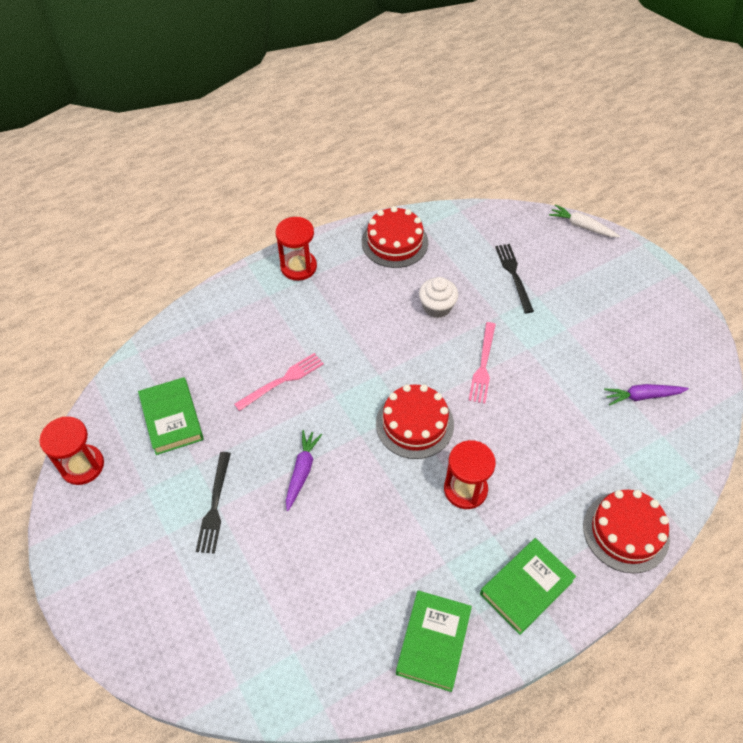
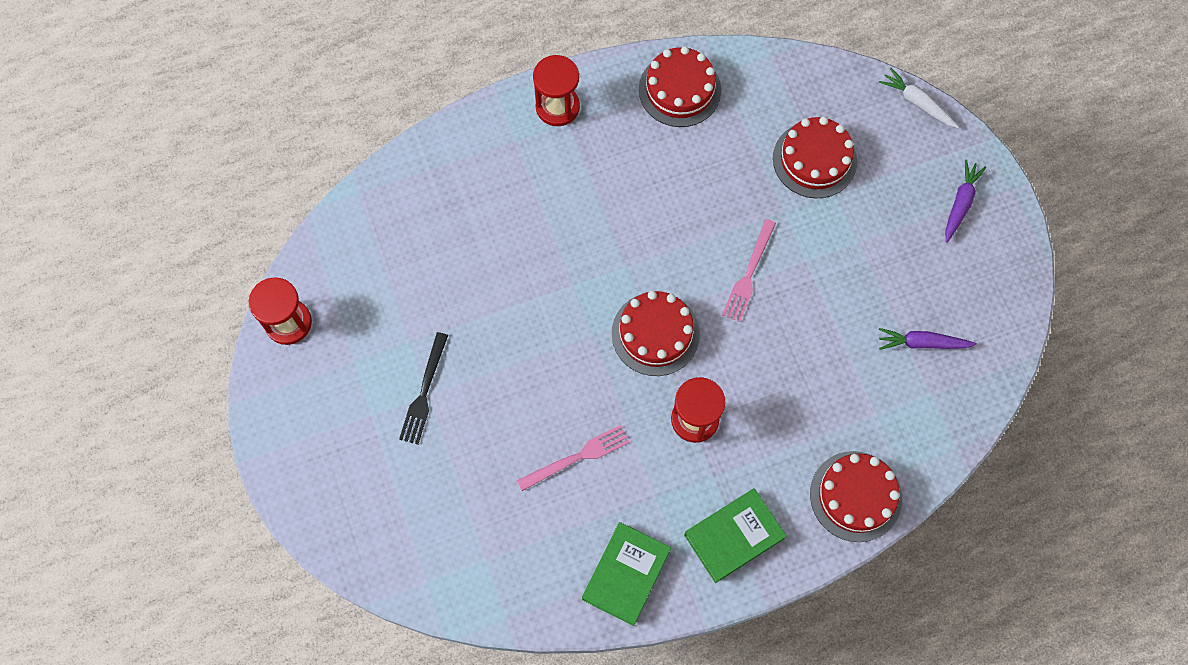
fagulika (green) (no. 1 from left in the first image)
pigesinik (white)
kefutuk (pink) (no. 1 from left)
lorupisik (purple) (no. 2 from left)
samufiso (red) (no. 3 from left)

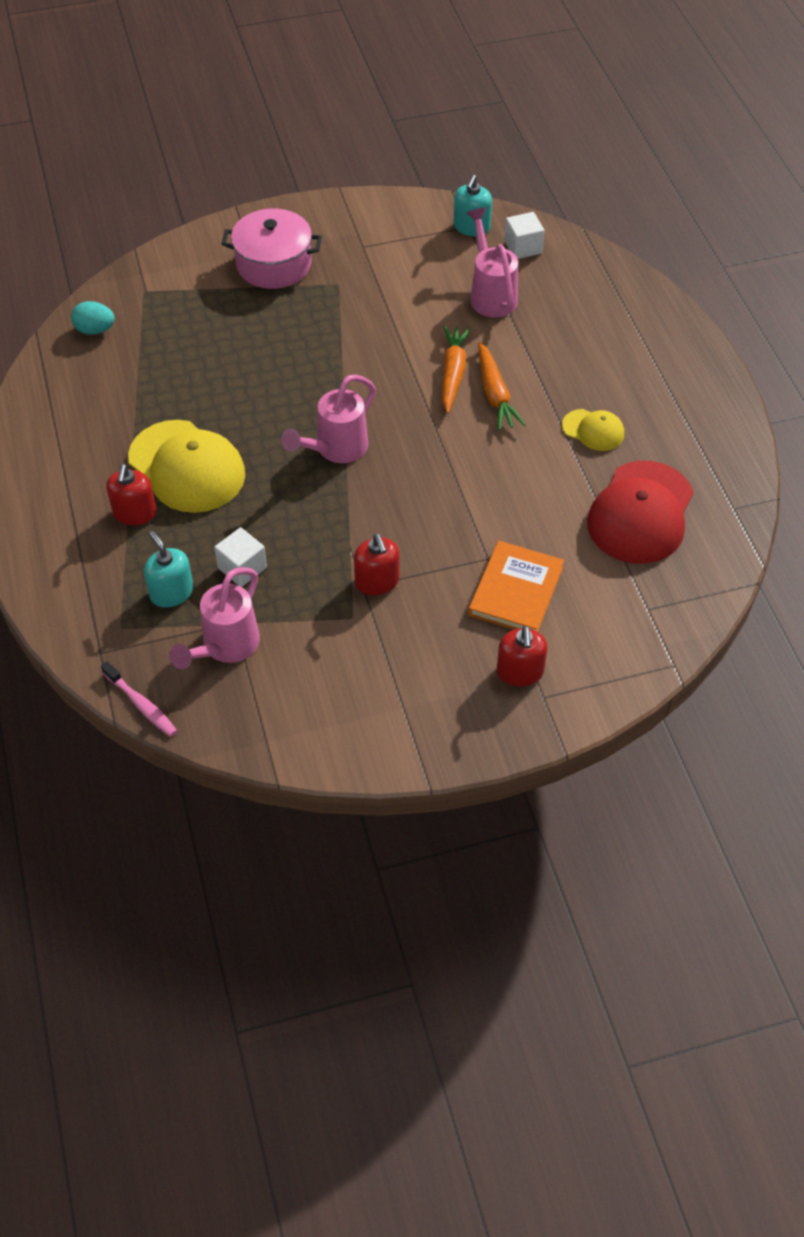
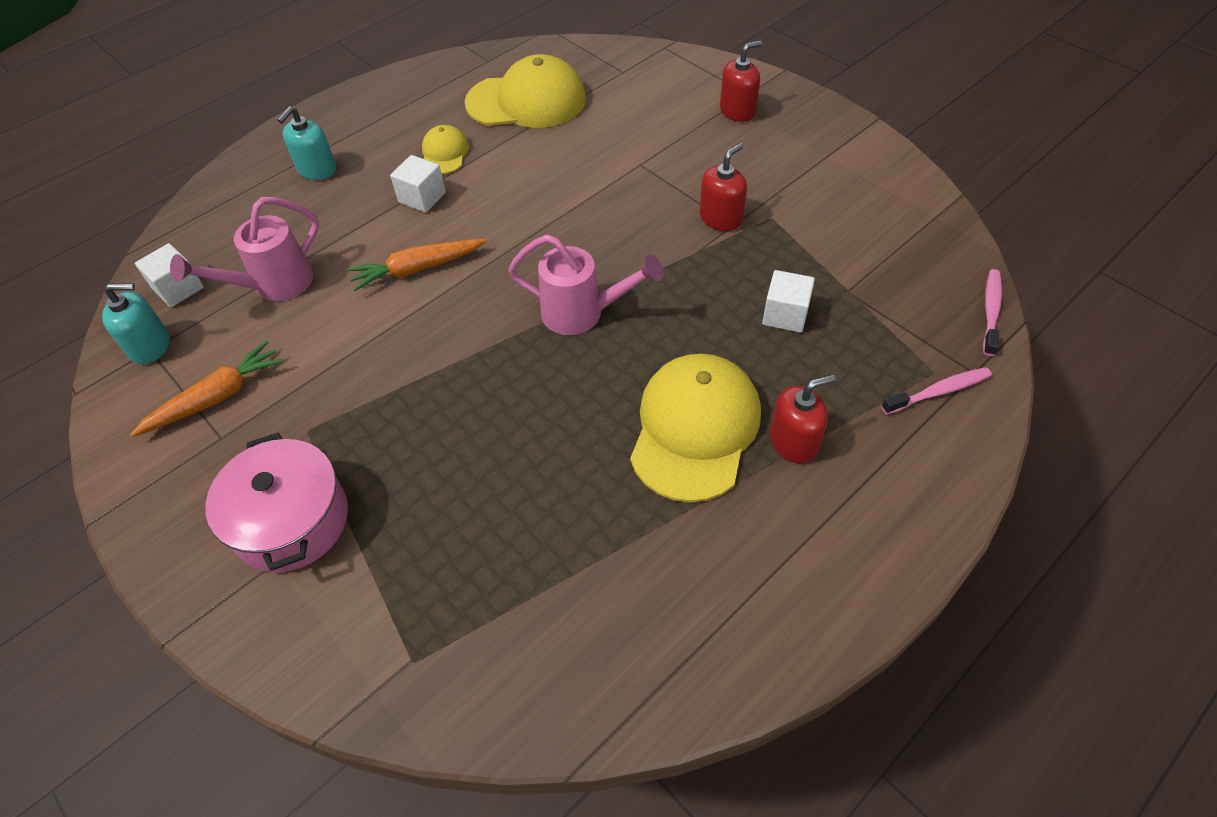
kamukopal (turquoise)
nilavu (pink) (no. 1 from left in the first image)
fagulika (orange)
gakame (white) (no. 2 from left)
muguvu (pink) (no. 1 from left)
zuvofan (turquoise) (no. 2 from left)
lorupisik (orange) (no. 1 from left)
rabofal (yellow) (no. 2 from left)

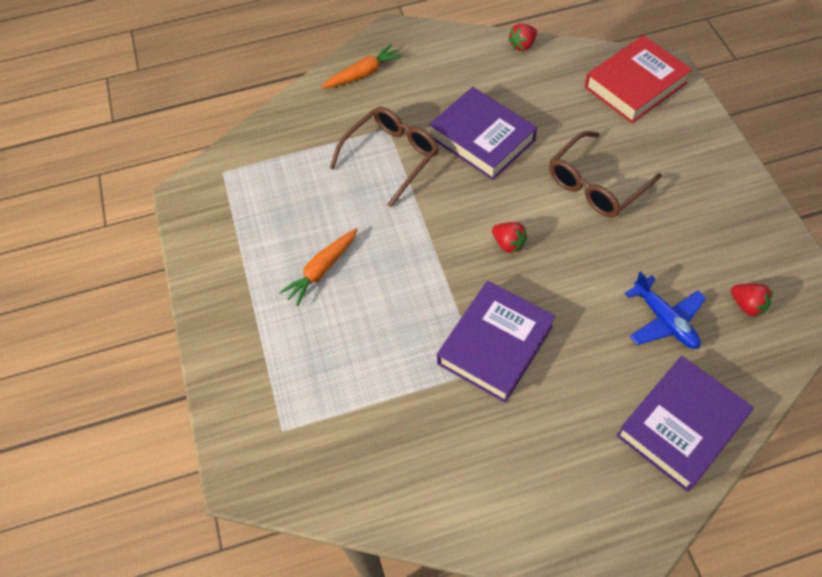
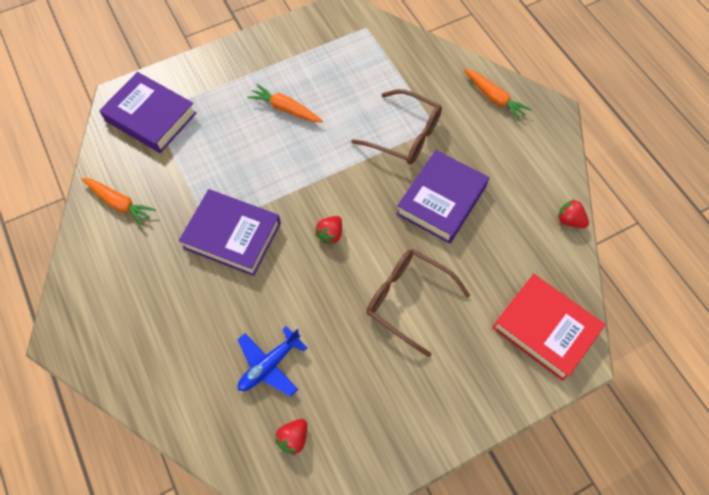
lorupisik (orange) (no. 1 from left)
fagulika (purple) (no. 1 from left)

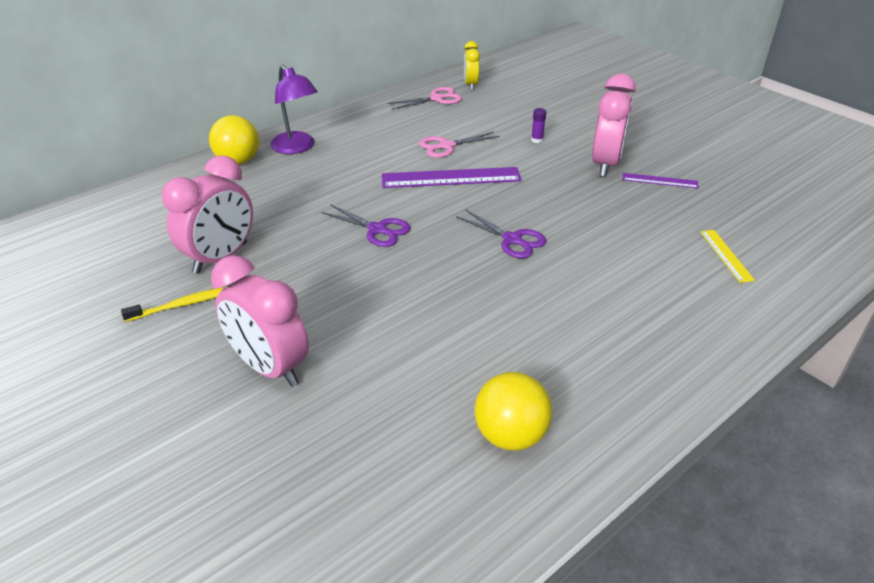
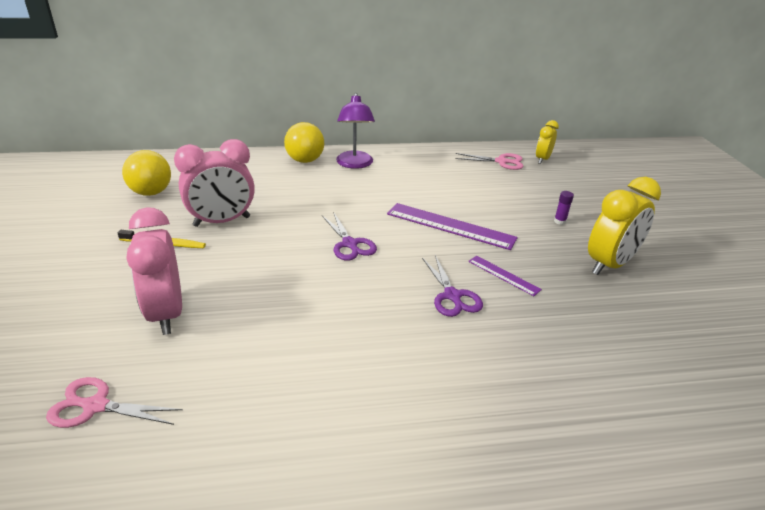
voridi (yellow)
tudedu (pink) (no. 1 from left)
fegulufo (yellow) (no. 1 from left)
voridi (purple) (no. 2 from left)
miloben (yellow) (no. 2 from left)

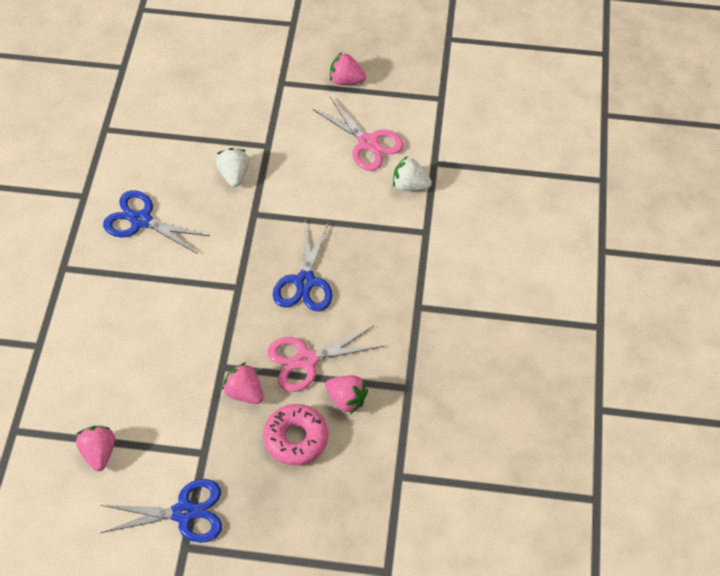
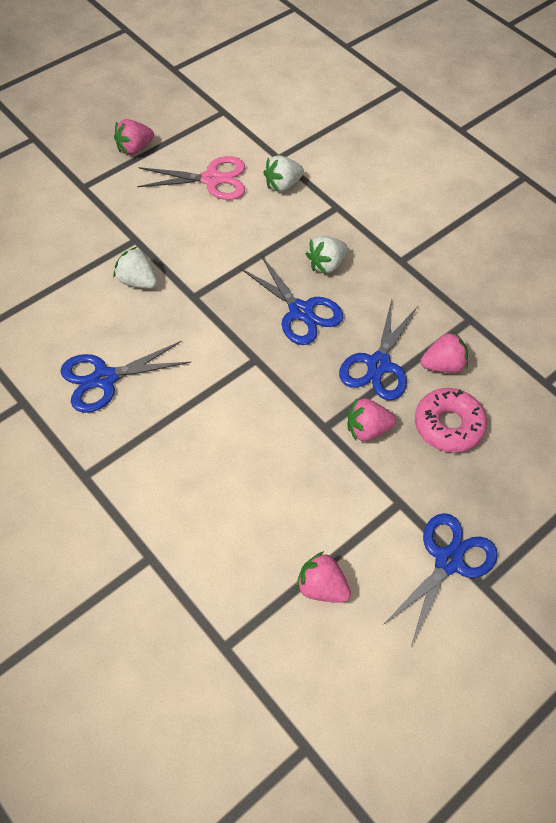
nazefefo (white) (no. 3 from left)
tudedu (blue) (no. 3 from left)

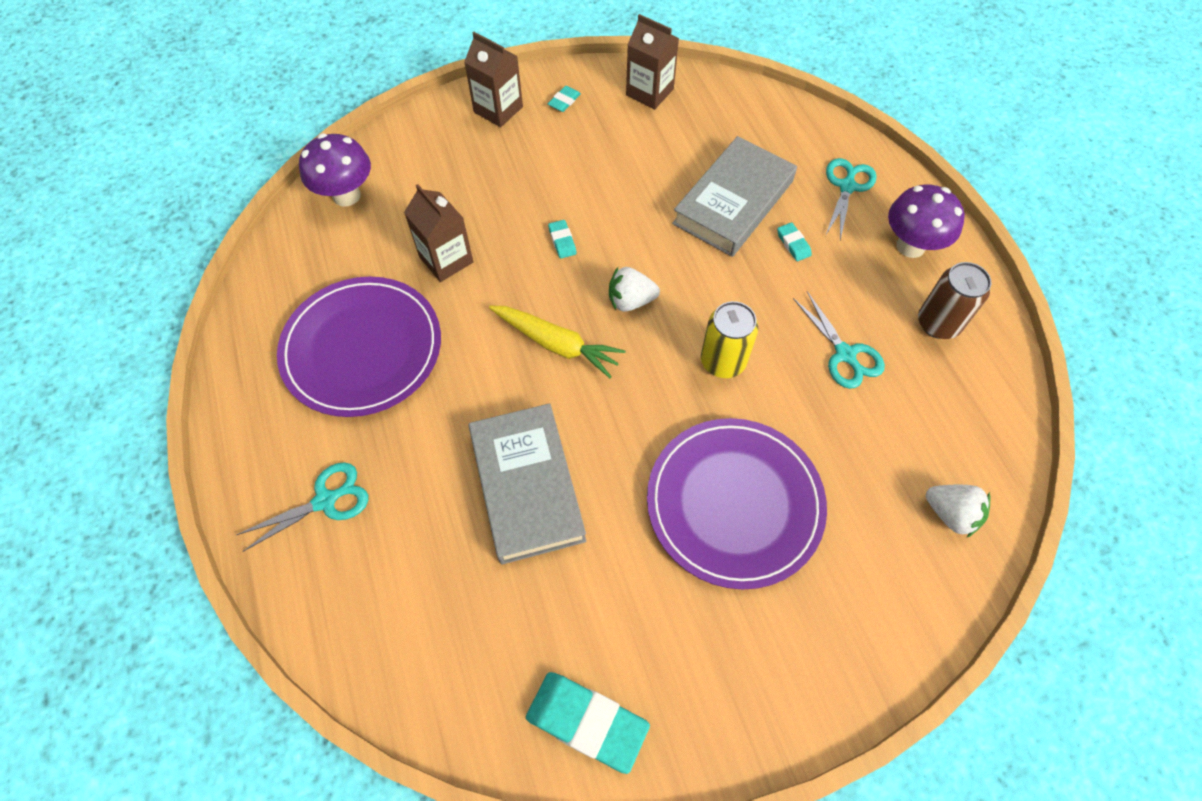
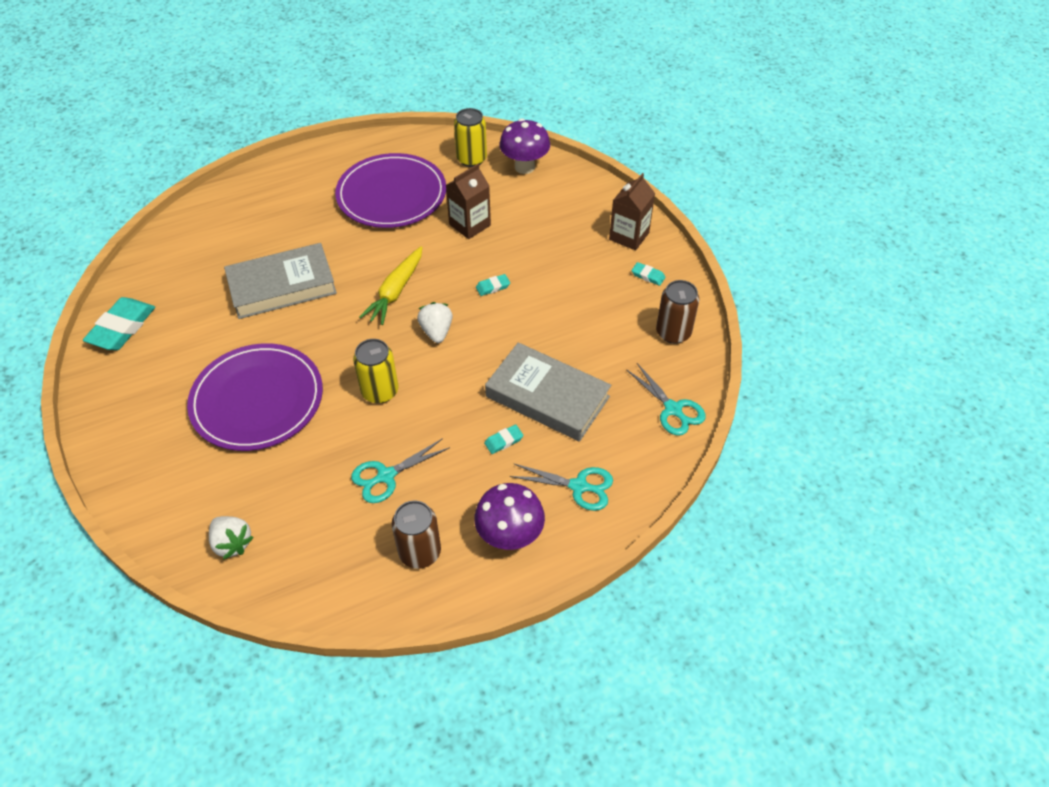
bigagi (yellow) (no. 2 from left)
tudedu (turquoise) (no. 3 from left)
bigagi (brown) (no. 2 from left)
nazefefo (white) (no. 1 from left)

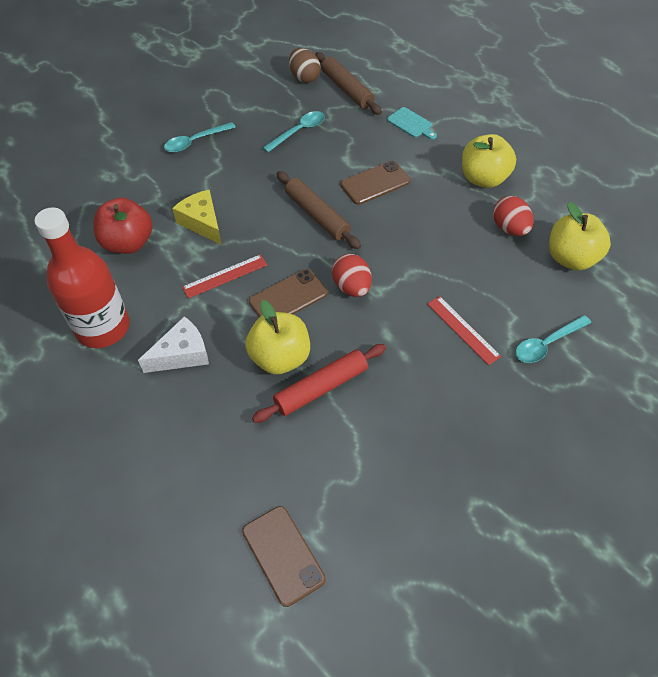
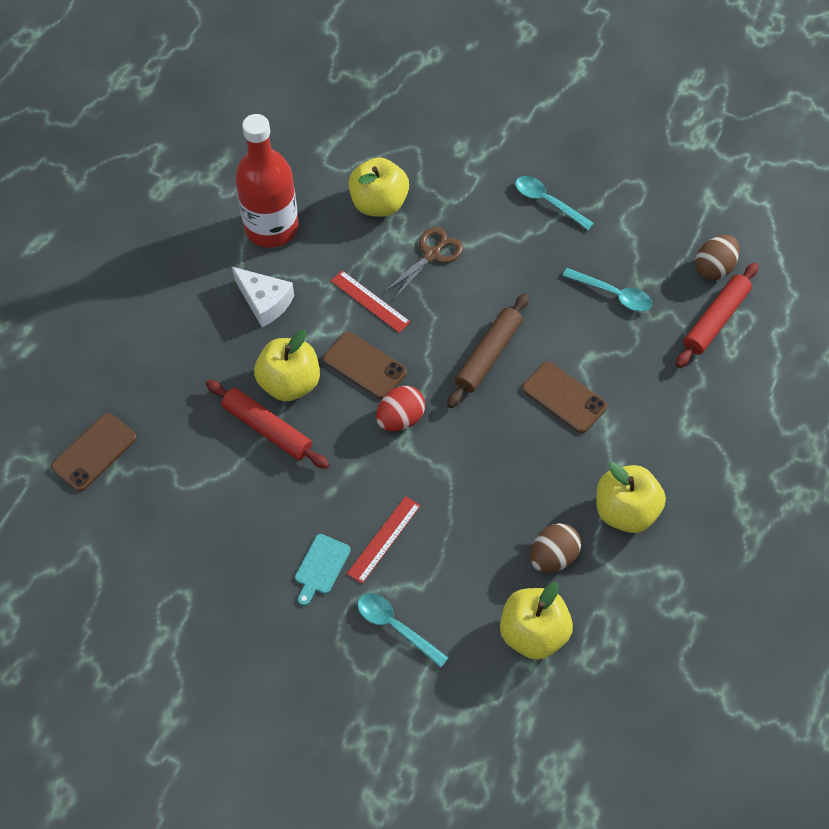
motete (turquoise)
tudedu (brown)
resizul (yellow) (no. 2 from left)
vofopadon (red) (no. 2 from left)
kamukopal (brown) (no. 1 from left)

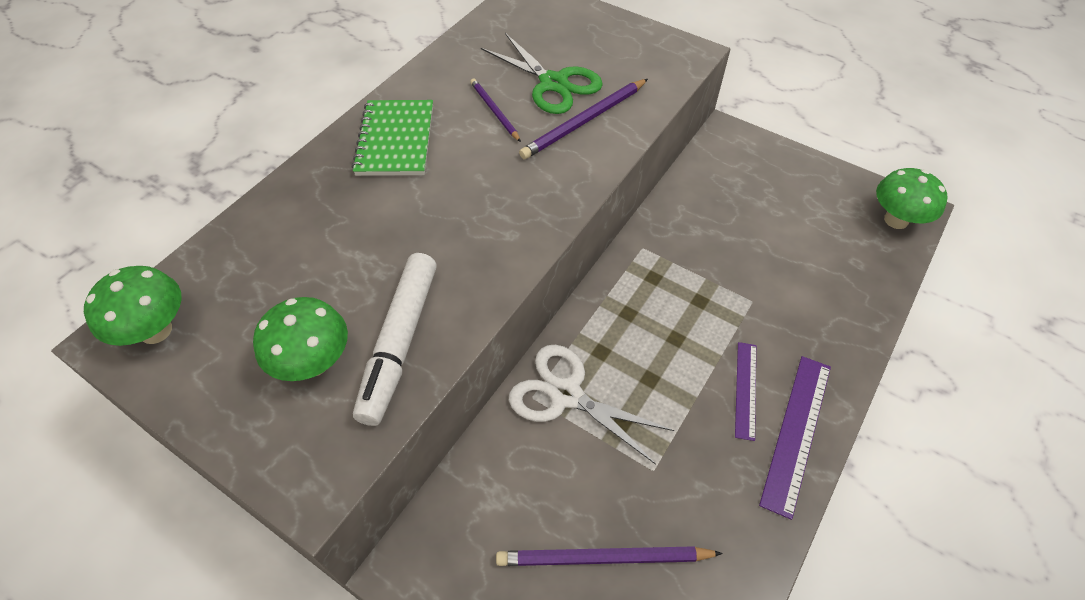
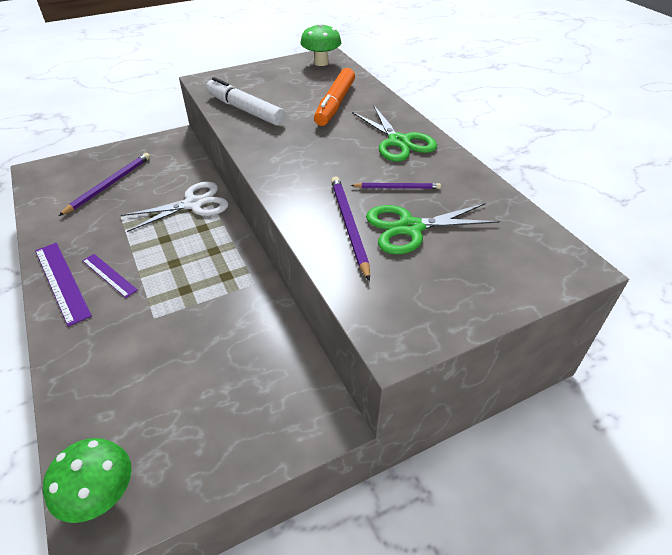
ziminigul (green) (no. 2 from left in the first image)
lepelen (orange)
tudedu (green) (no. 1 from left)

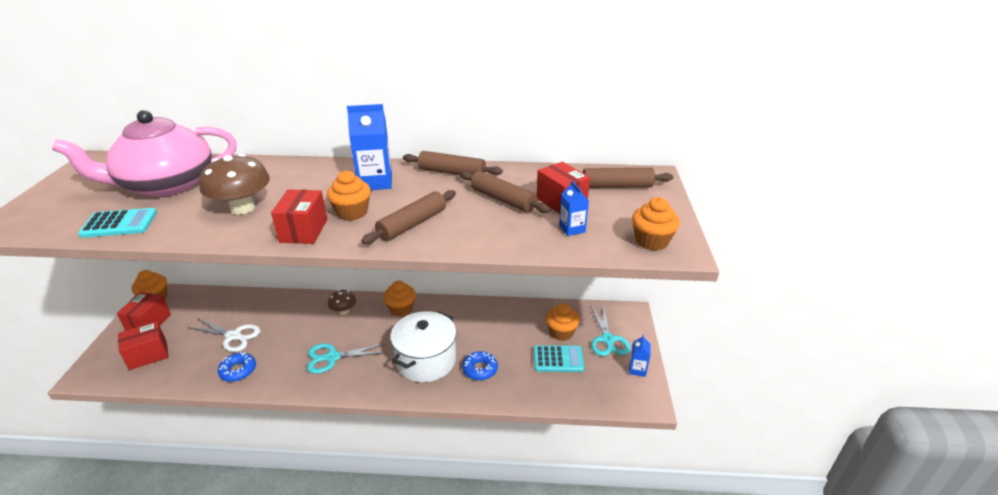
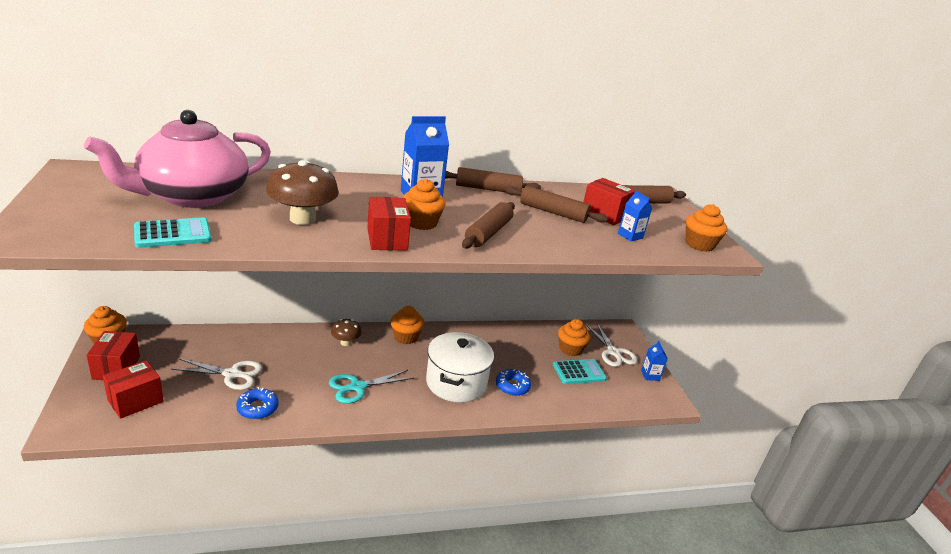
tudedu (white) (no. 2 from left)

